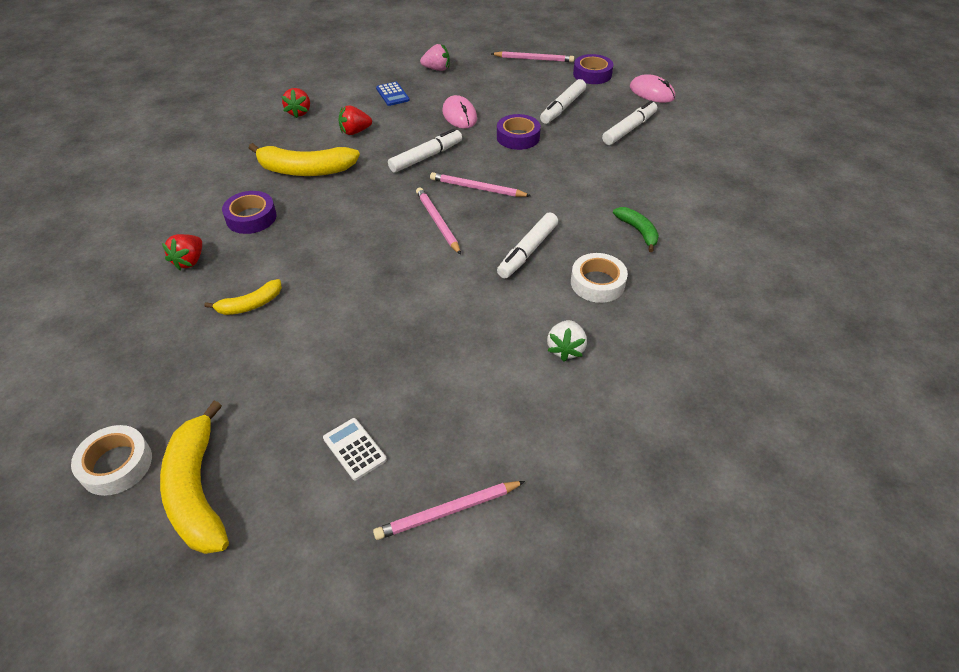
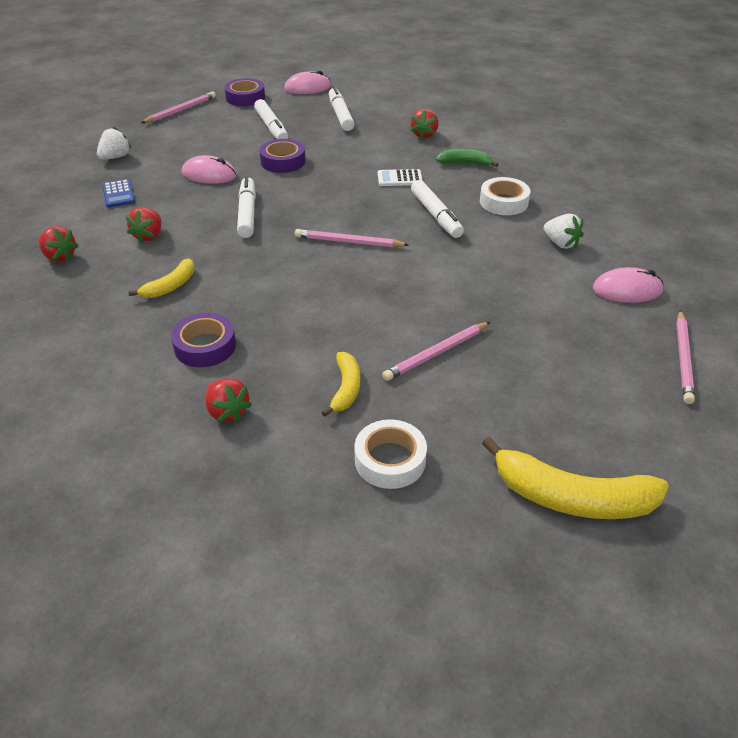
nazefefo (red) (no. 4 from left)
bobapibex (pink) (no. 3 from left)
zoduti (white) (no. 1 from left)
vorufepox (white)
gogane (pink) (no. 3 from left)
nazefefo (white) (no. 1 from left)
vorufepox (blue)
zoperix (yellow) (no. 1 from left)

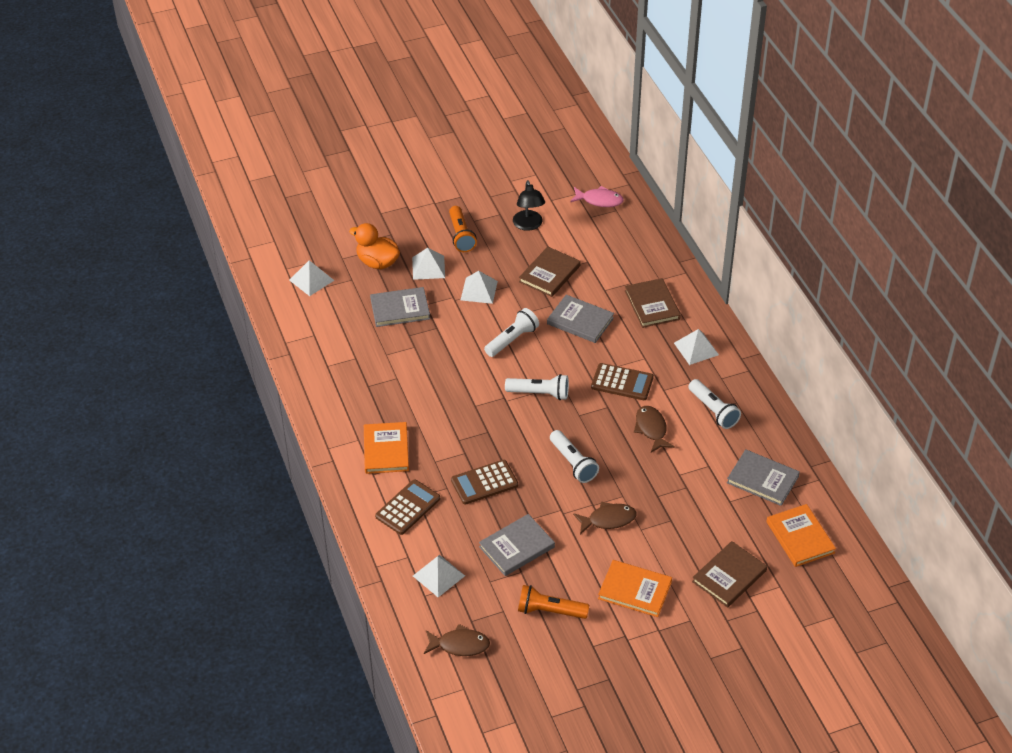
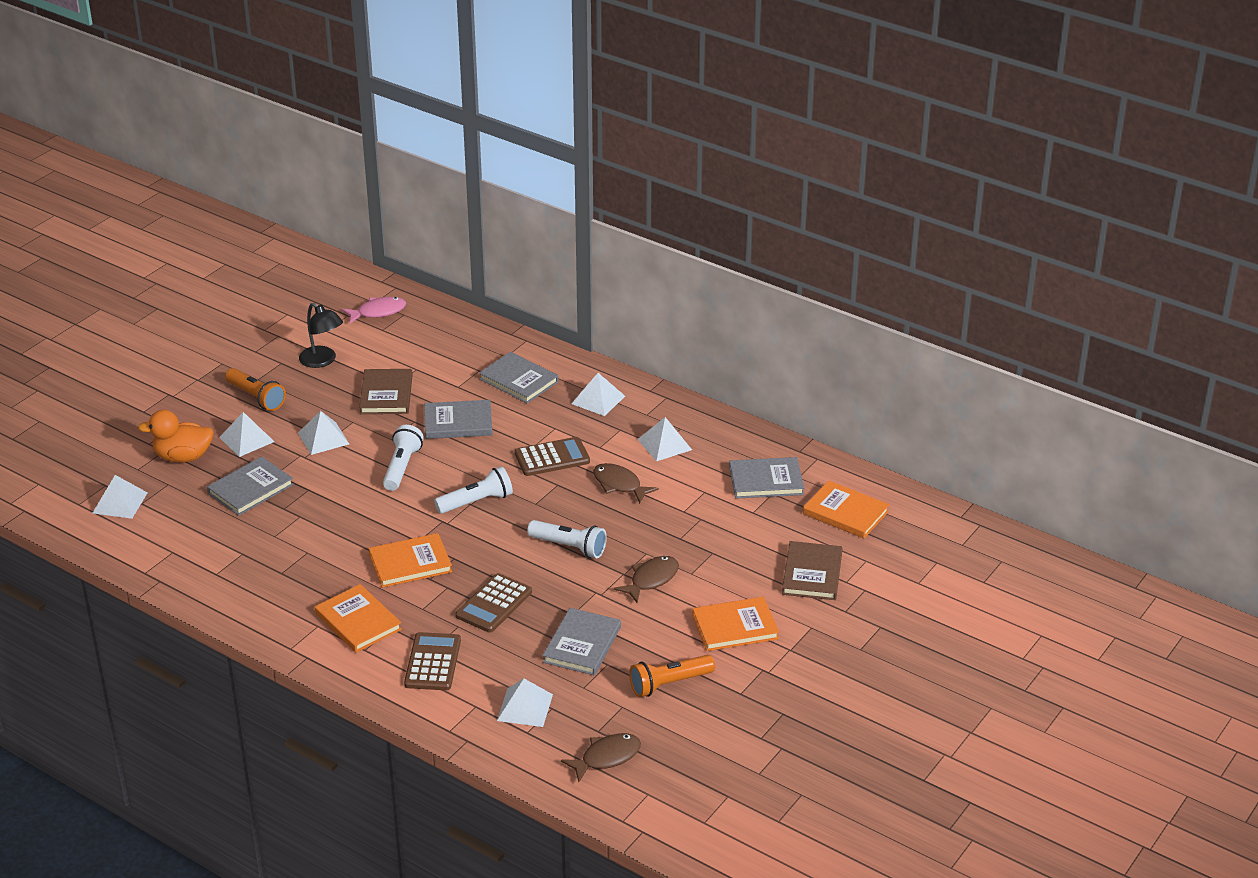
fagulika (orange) (no. 2 from left)
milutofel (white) (no. 6 from left)
fagulika (grey) (no. 3 from left)

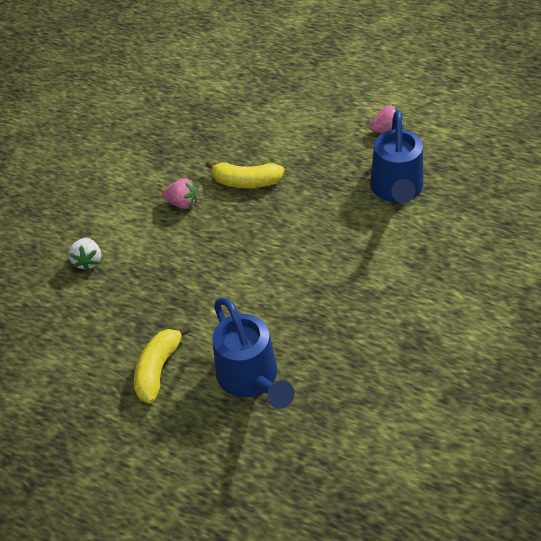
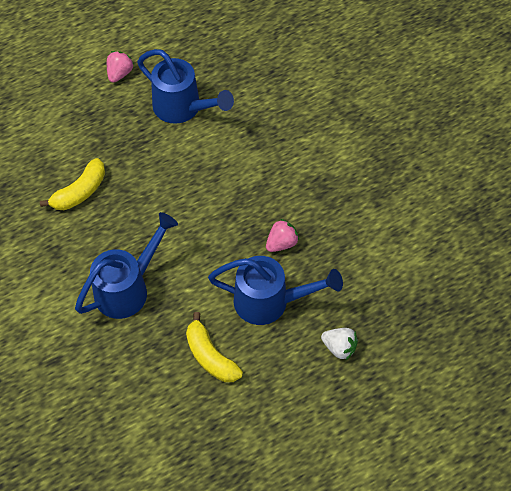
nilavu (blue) (no. 1 from left)
nazefefo (white)
nazefefo (pink) (no. 2 from left)

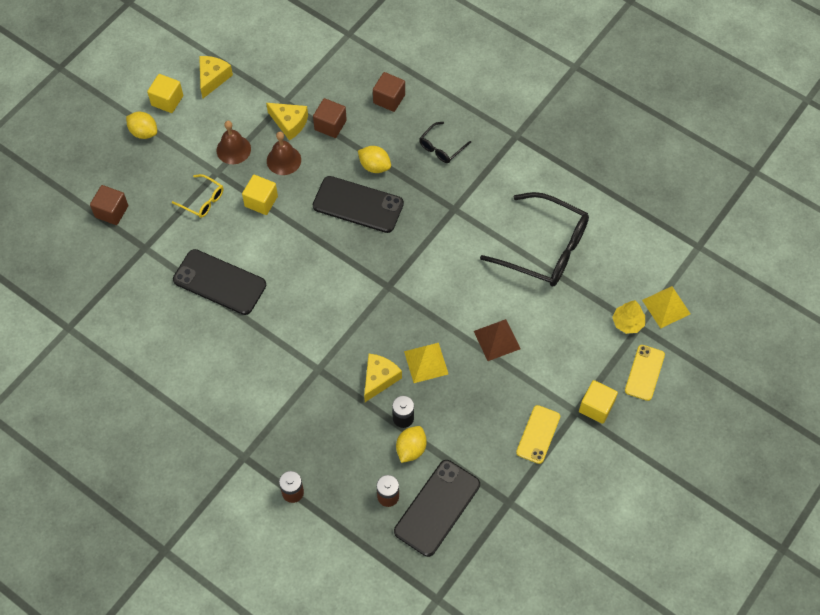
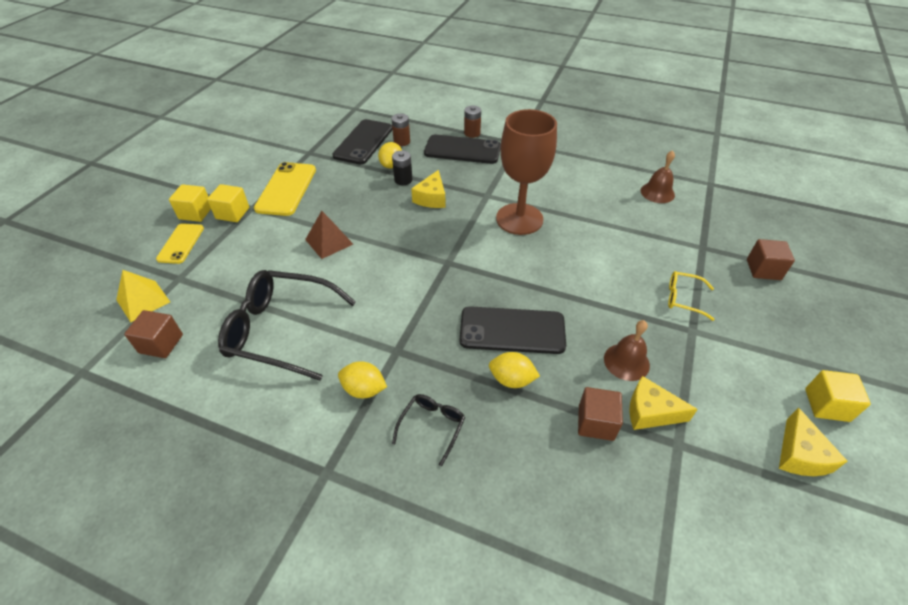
milutofel (yellow) (no. 1 from left in the first image)
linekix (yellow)
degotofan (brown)
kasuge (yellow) (no. 1 from left)
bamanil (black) (no. 2 from left)
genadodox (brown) (no. 2 from left)
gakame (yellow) (no. 1 from left)
gakame (brown) (no. 1 from left)
bamanil (yellow) (no. 2 from left)

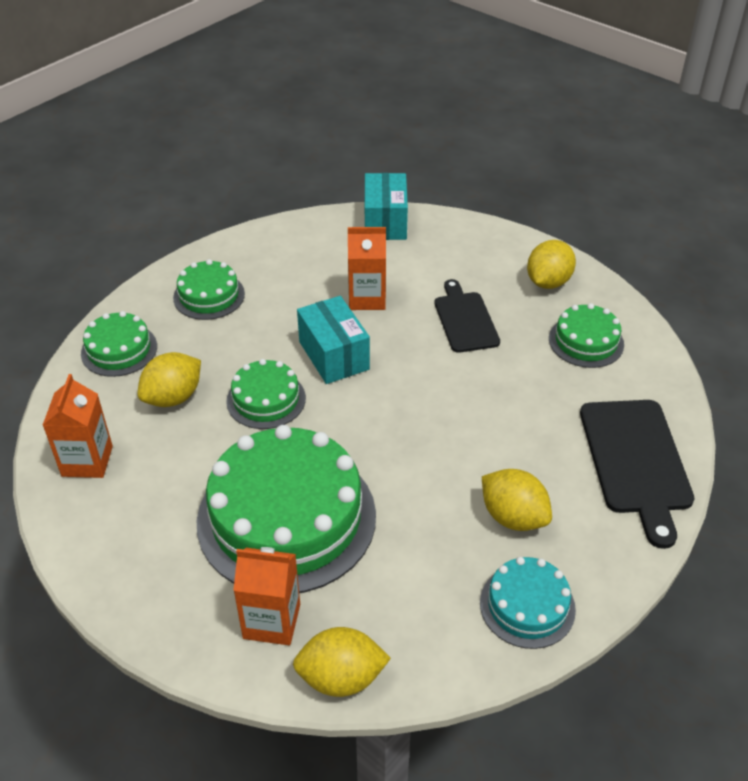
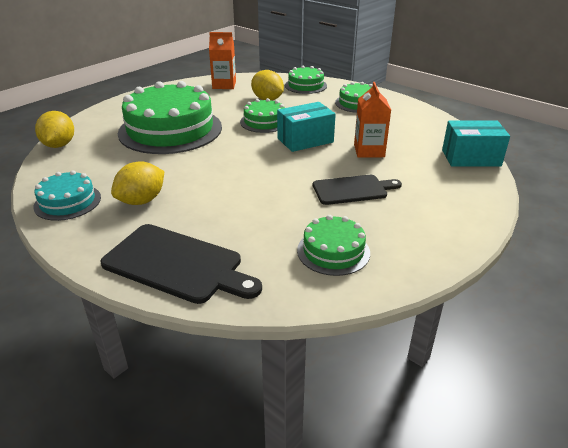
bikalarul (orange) (no. 2 from left in the first image)
kasuge (yellow) (no. 4 from left in the first image)
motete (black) (no. 1 from left)

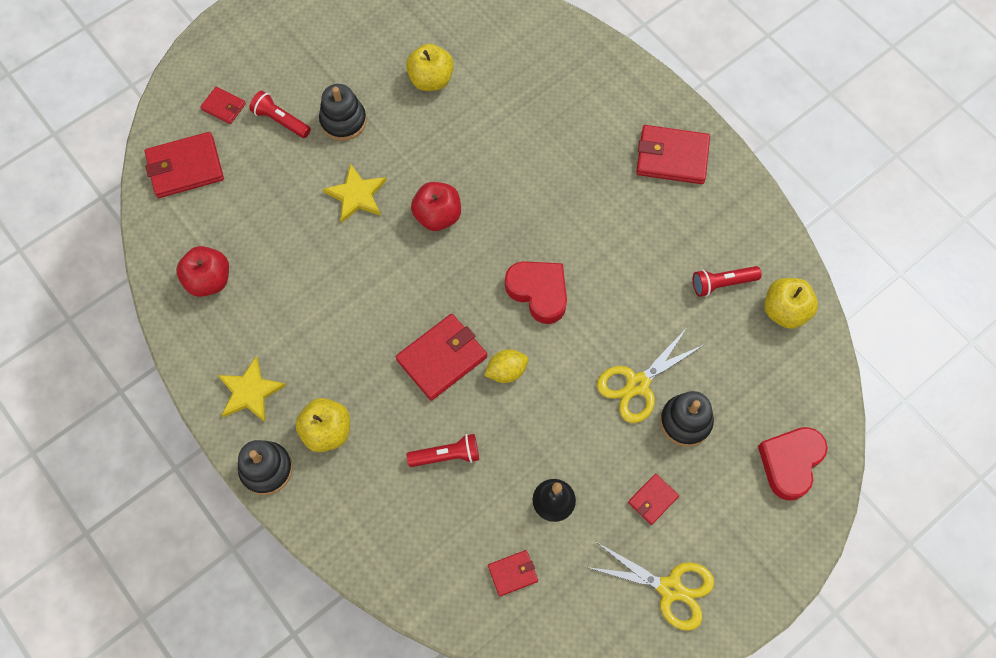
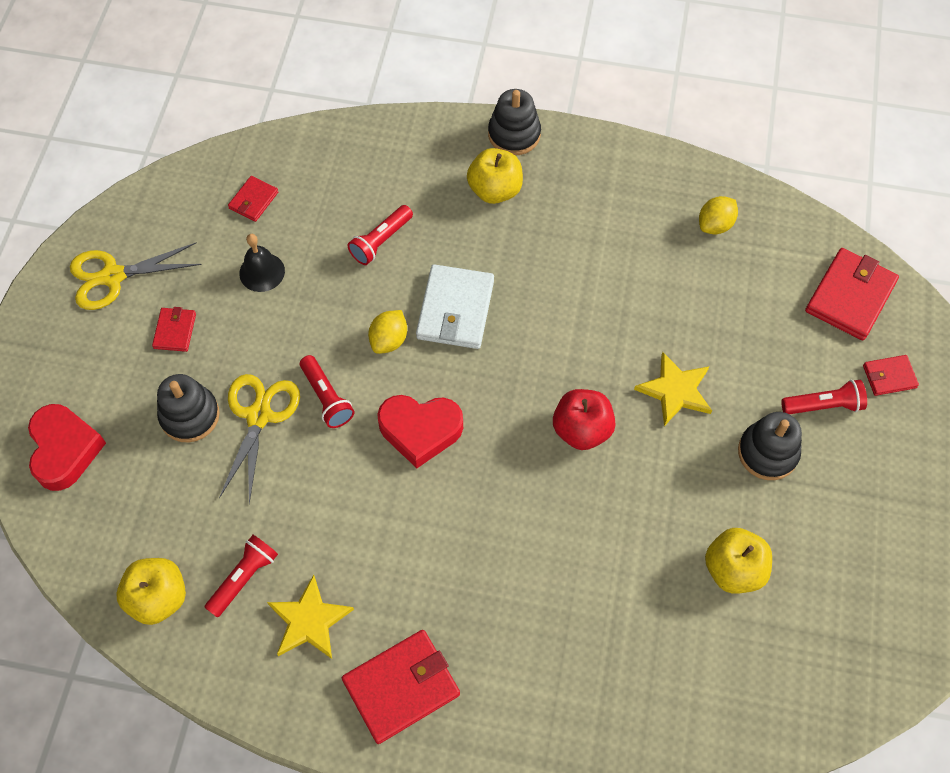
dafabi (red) (no. 2 from left)
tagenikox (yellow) (no. 1 from left)
kasuge (yellow) (no. 2 from left)
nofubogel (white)

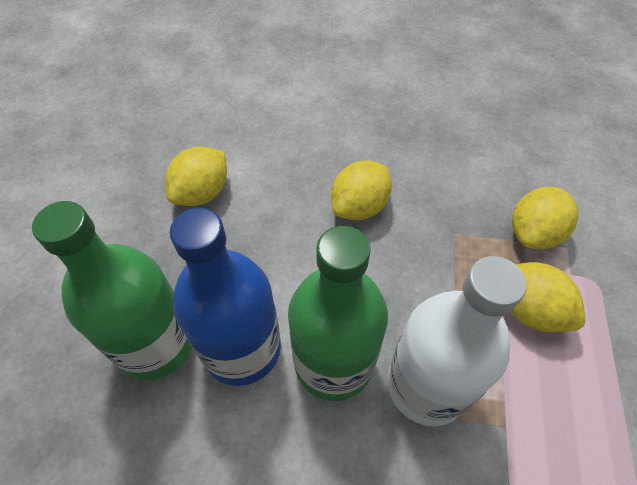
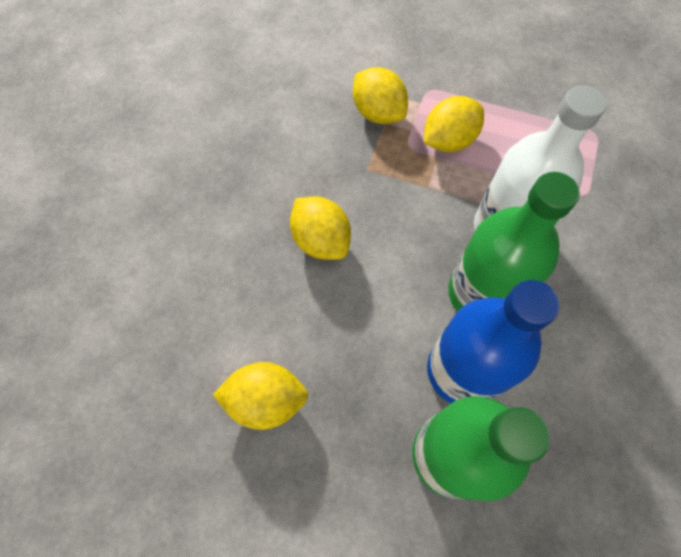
kasuge (yellow) (no. 1 from left)

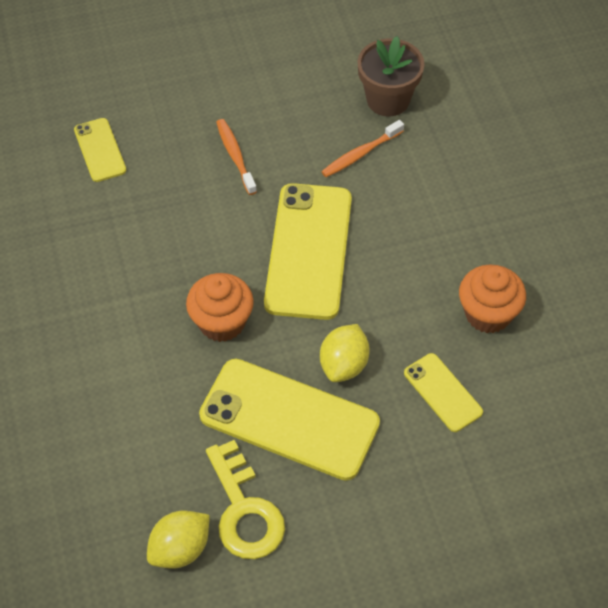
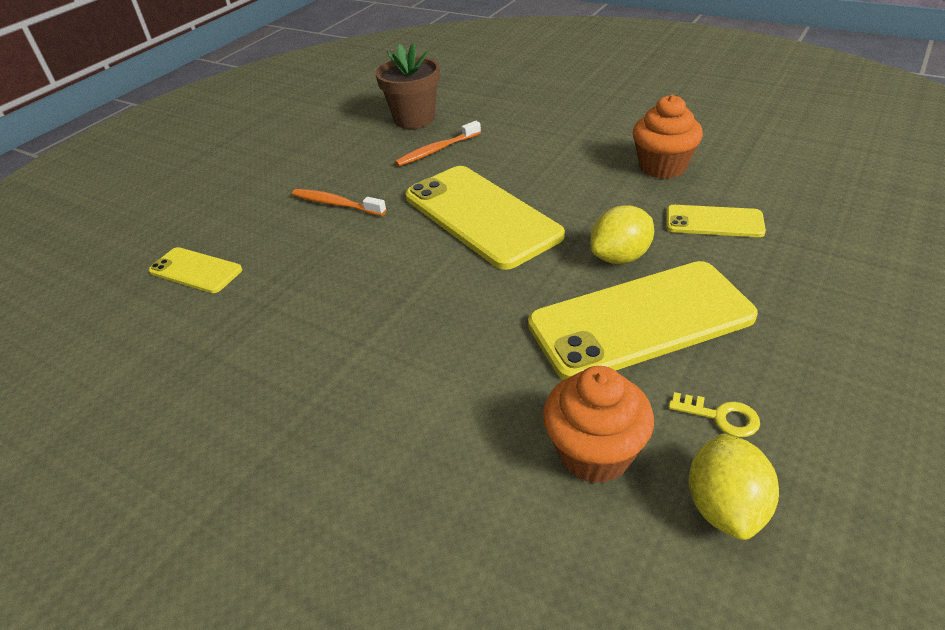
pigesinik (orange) (no. 1 from left)
kasuge (yellow) (no. 1 from left)
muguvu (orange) (no. 2 from left)
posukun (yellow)

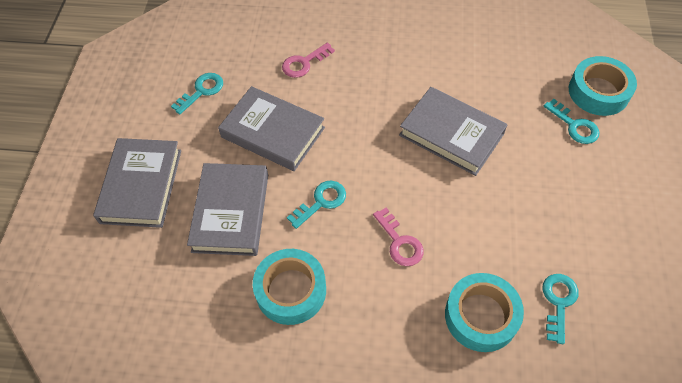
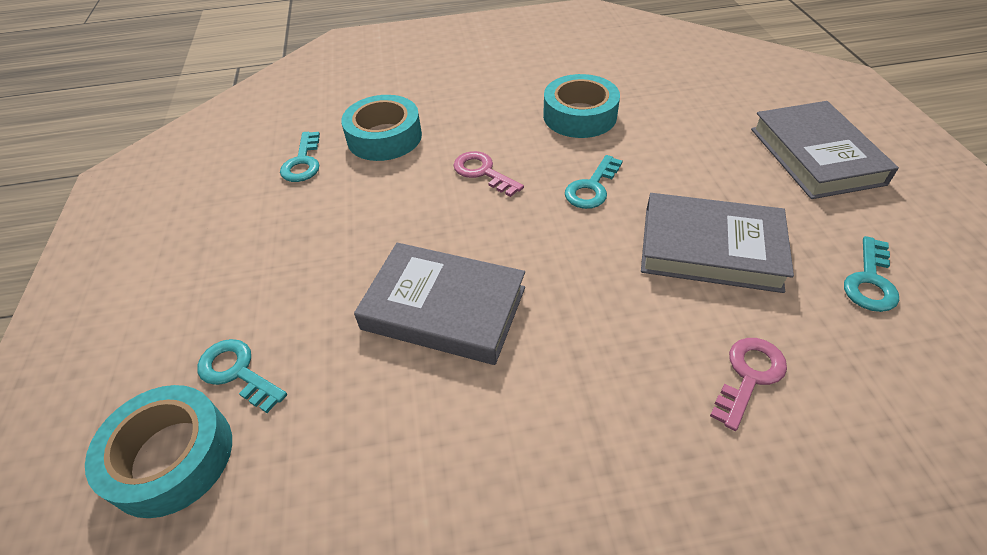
fagulika (grey) (no. 2 from left in the first image)

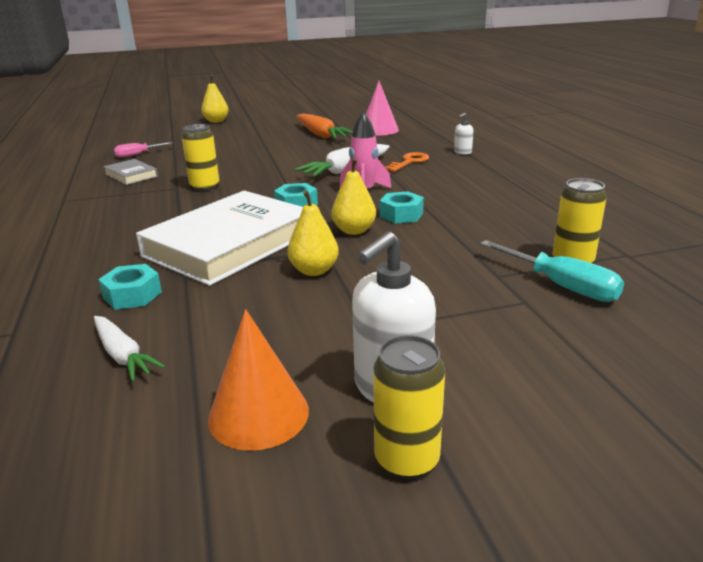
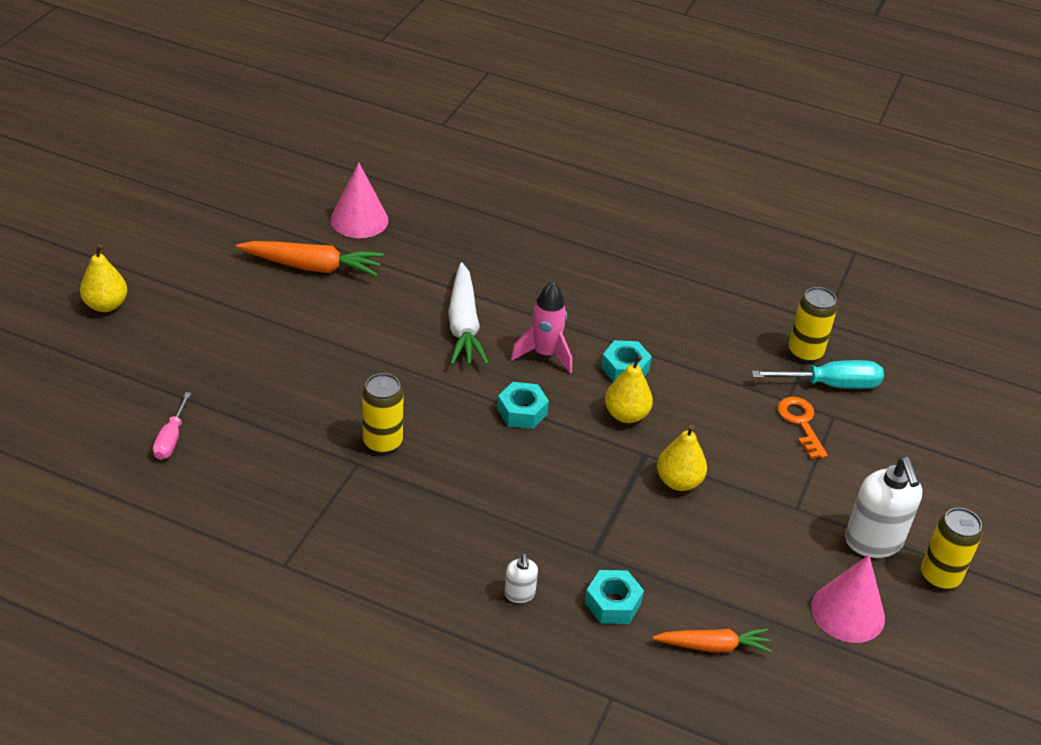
fagulika (grey)
fagulika (white)
posukun (orange)
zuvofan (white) (no. 1 from left)
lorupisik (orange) (no. 2 from left)
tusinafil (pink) (no. 2 from left)

